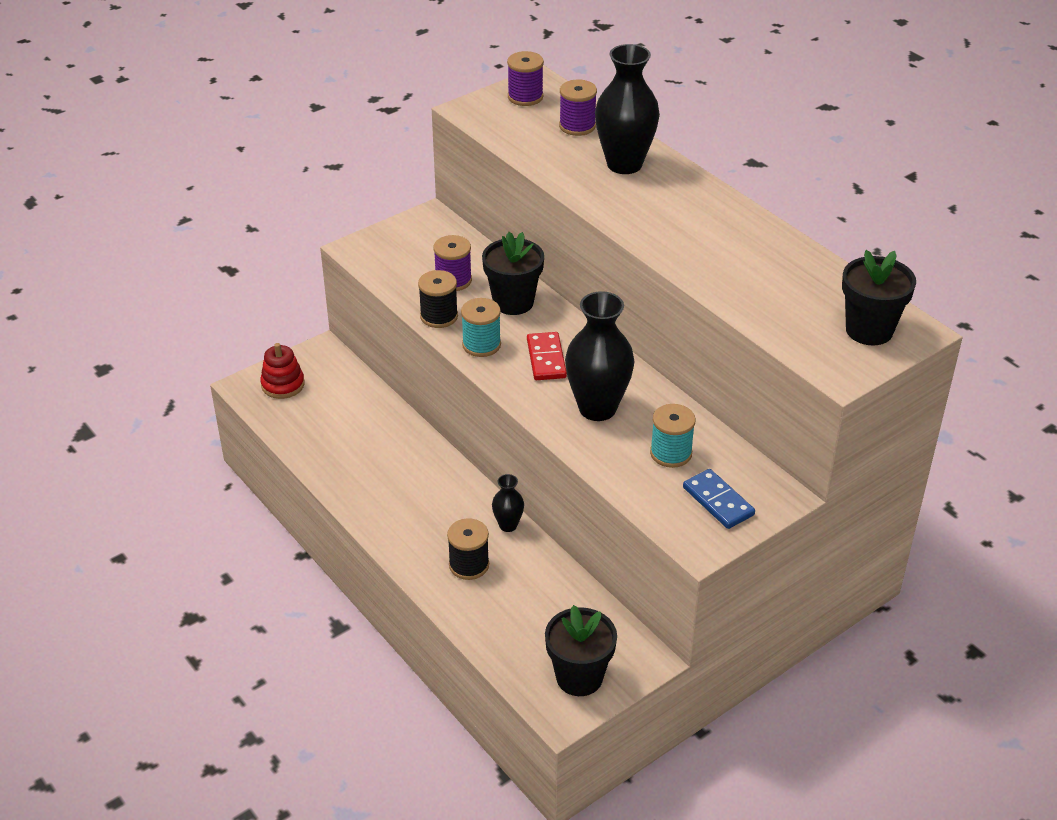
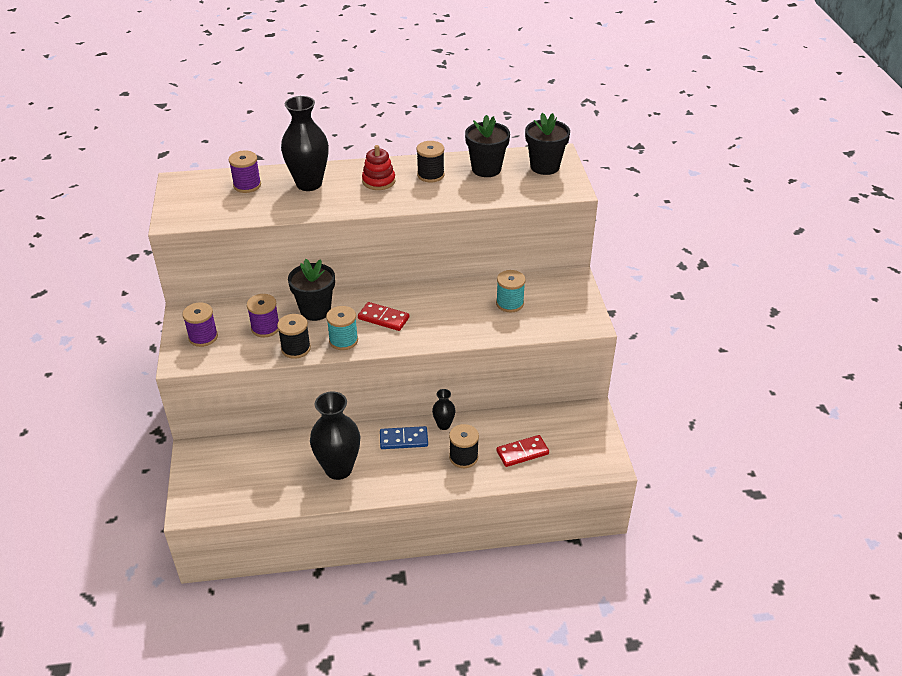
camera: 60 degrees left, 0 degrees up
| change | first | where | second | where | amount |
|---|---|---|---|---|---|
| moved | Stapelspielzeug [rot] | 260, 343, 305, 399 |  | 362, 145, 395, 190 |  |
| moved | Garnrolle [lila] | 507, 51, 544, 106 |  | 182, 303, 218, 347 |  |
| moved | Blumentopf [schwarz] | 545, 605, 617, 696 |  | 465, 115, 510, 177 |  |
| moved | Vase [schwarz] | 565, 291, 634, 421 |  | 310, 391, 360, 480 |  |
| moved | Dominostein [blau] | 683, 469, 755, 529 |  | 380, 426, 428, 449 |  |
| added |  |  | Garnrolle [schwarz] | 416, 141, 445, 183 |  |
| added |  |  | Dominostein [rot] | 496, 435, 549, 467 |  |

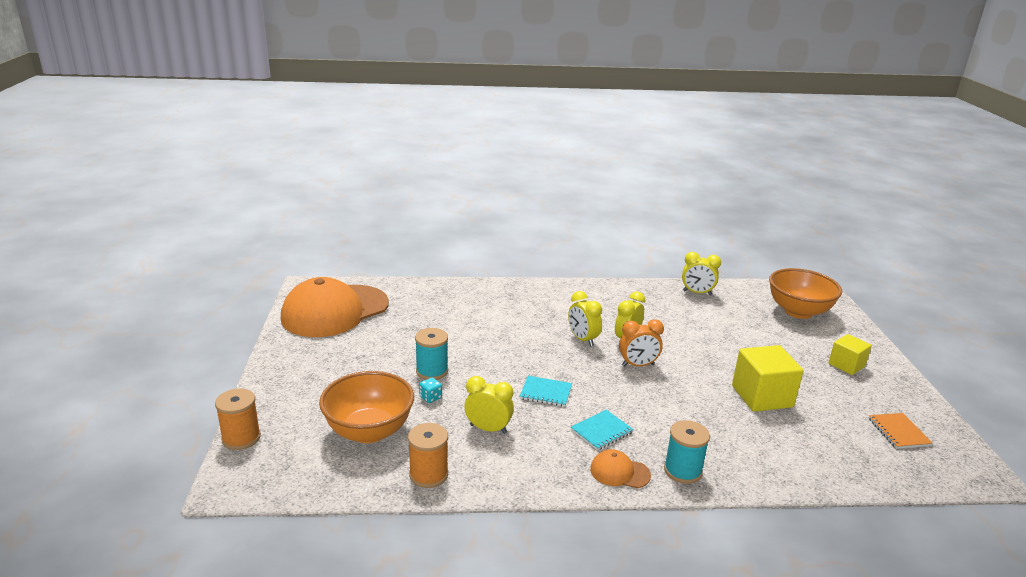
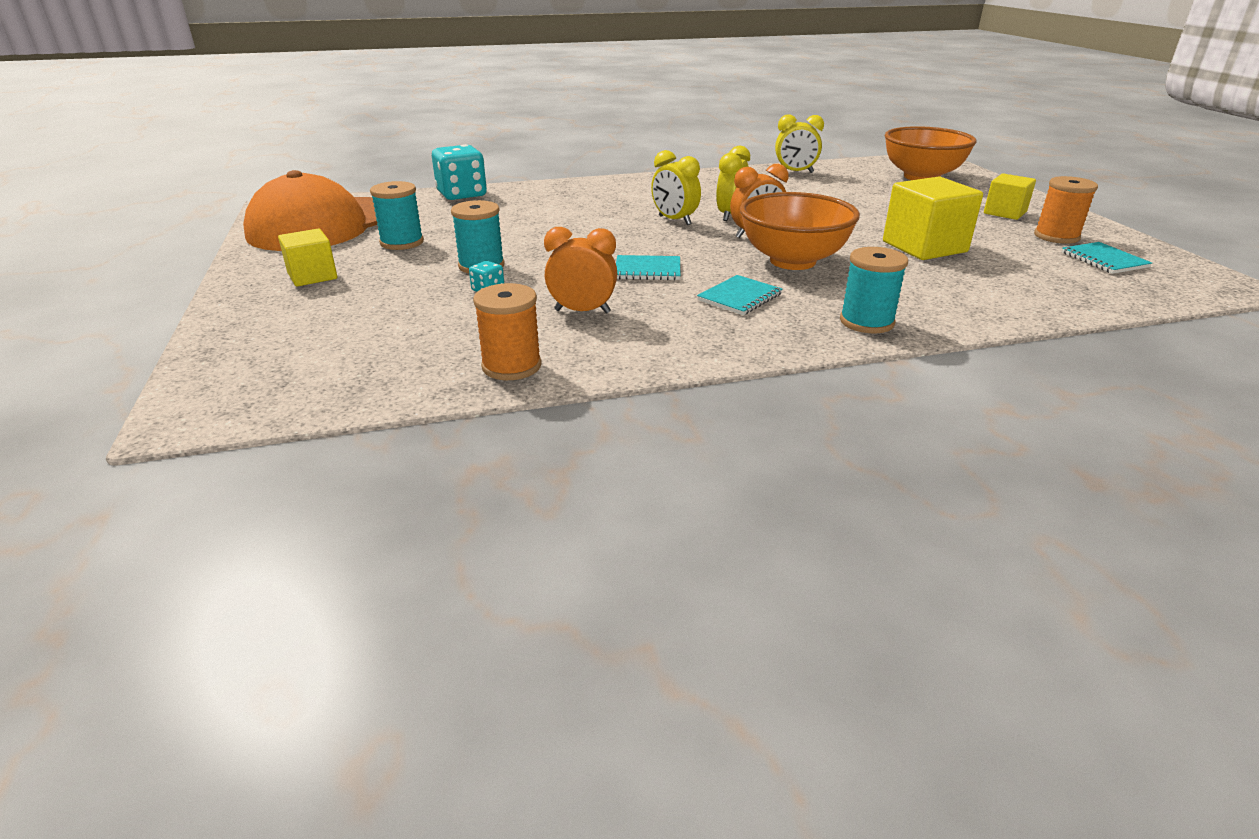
camera: 10 degrees left, 5 degrees up
| change | first | where | second | where | amount |
|---|---|---|---|---|---|
| moved | Garnrolle [orange] | 215, 388, 261, 450 |  | 1034, 176, 1098, 244 |  |
| moved | Schüssel [orange] | 319, 371, 414, 443 |  | 740, 192, 860, 270 |  |
| recoloured | Wecker [gelb] | 464, 376, 514, 434 | Wecker [orange] | 544, 227, 617, 314 |  |
| removed | Kappe [orange] | 590, 449, 651, 488 |  |  |  |
| recoloured | Notizbuch [orange] | 869, 413, 933, 449 | Notizbuch [türkis] | 1062, 242, 1152, 274 |  |
| added |  |  | Kubus [gelb] | 278, 229, 337, 287 |  |
| added |  |  | Garnrolle [türkis] | 370, 181, 424, 250 |  |
| added |  |  | Spielwürfel [türkis] | 432, 144, 487, 200 |  |

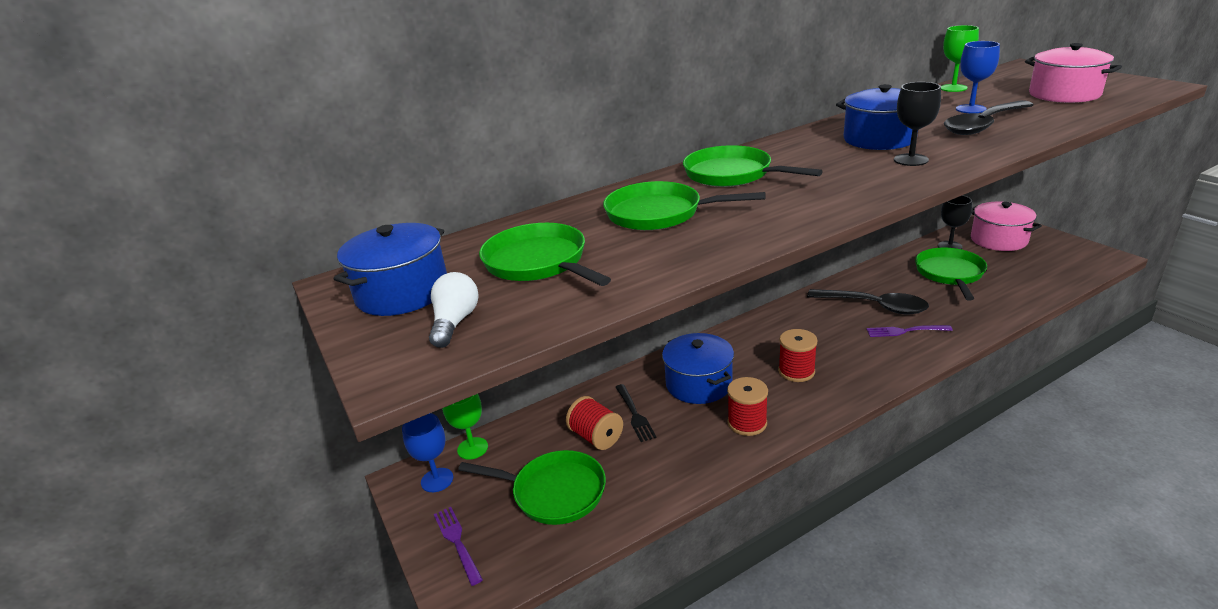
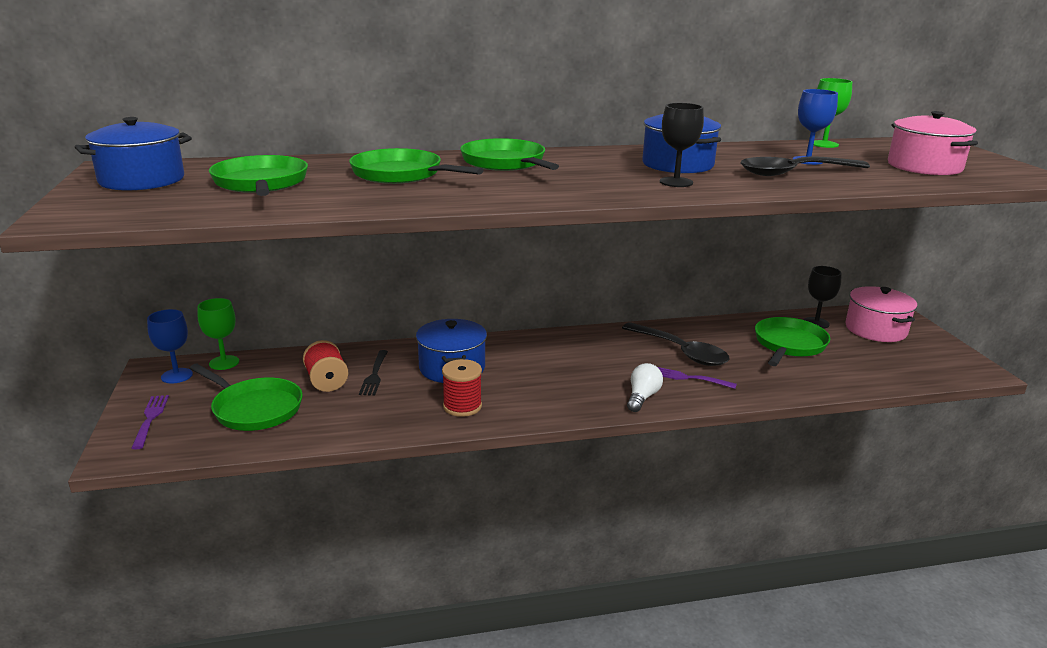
camera: 15 degrees right, 5 degrees down
| change | first | where | second | where | amount |
|---|---|---|---|---|---|
| moved | Glühbirne [weiß] | 429, 272, 479, 348 |  | 627, 363, 663, 412 |  |
| removed | Garnrolle [rot] | 778, 329, 817, 382 |  |  |  |

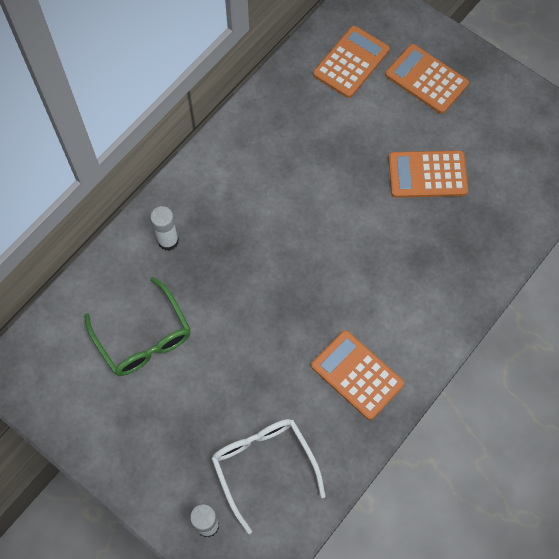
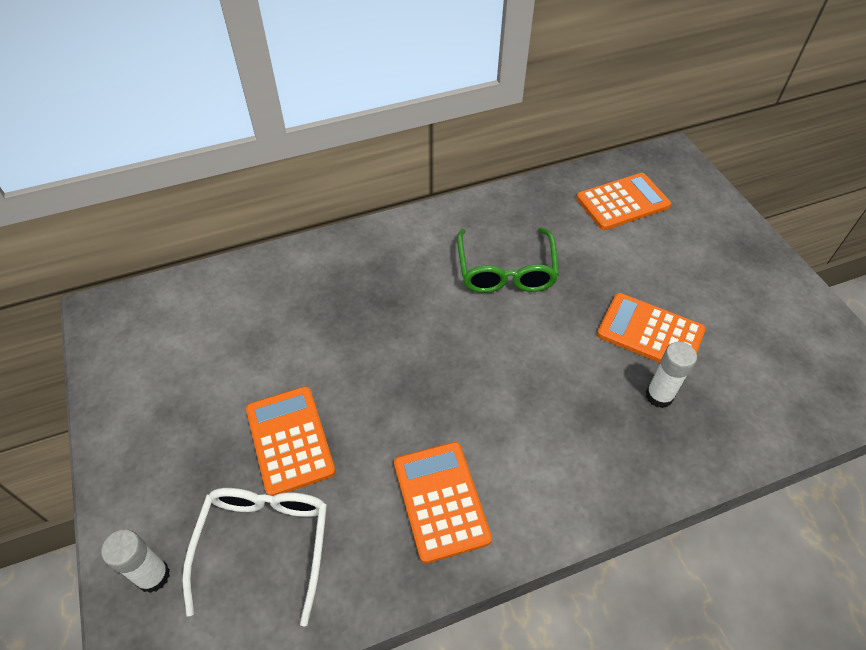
camera: 30 degrees right, 15 degrees down
| change | first | where | second | where | amount |
|---|---|---|---|---|---|
| moved | Brille [grün] | 84, 277, 191, 376 |  | 457, 227, 559, 293 |  |
| moved | Klebestift [weiß] | 150, 206, 179, 251 |  | 646, 342, 697, 408 |  |
| moved | Taschenrechner [orange] | 385, 44, 469, 114 |  | 246, 386, 336, 496 |  |

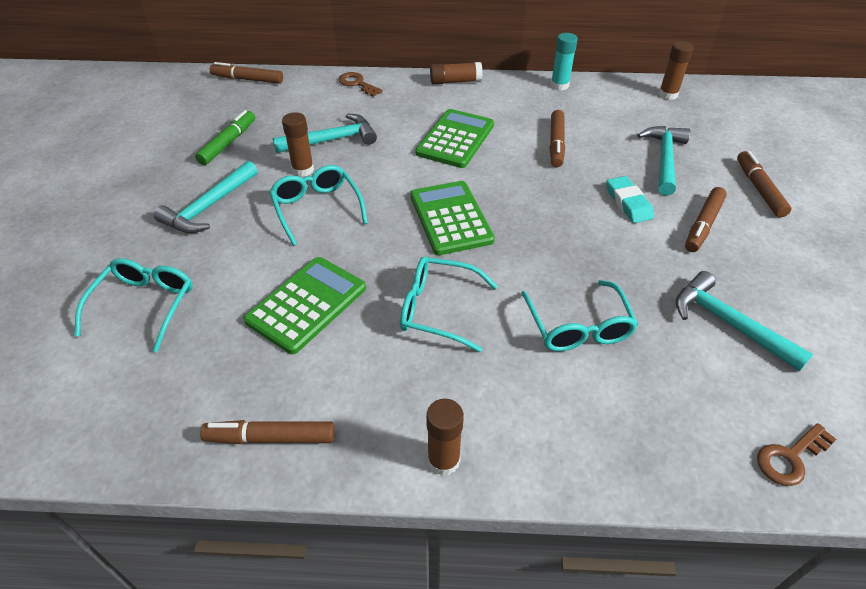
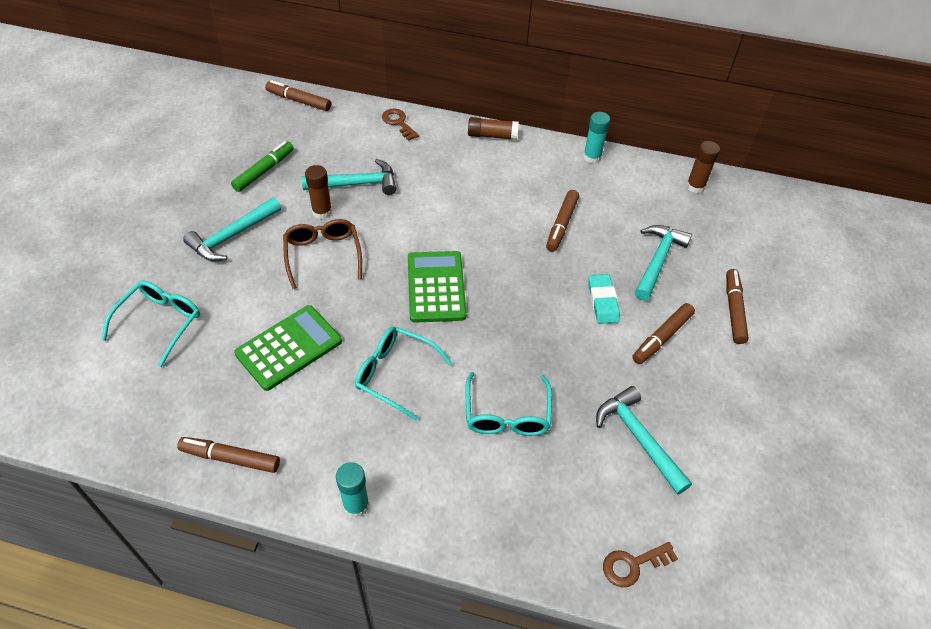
camera: 10 degrees right, 5 degrees up
| change | first | where | second | where | amount |
|---|---|---|---|---|---|
| recoloured | Brille [türkis] | 269, 165, 368, 246 | Brille [braun] | 283, 219, 362, 289 |  |
| removed | Taschenrechner [grün] | 416, 109, 494, 168 |  |  |  |
| recoloured | Klebestift [braun] | 426, 399, 464, 476 | Klebestift [türkis] | 336, 462, 369, 518 |  |

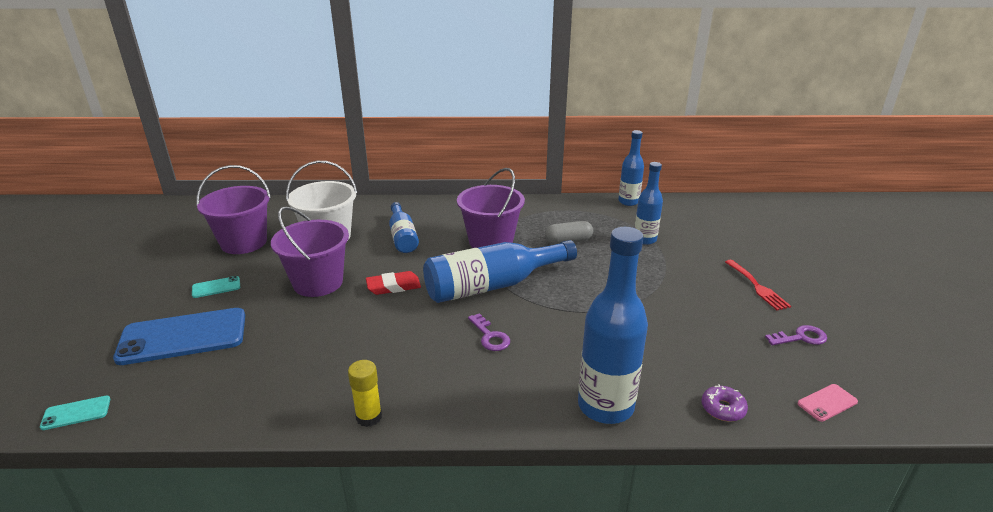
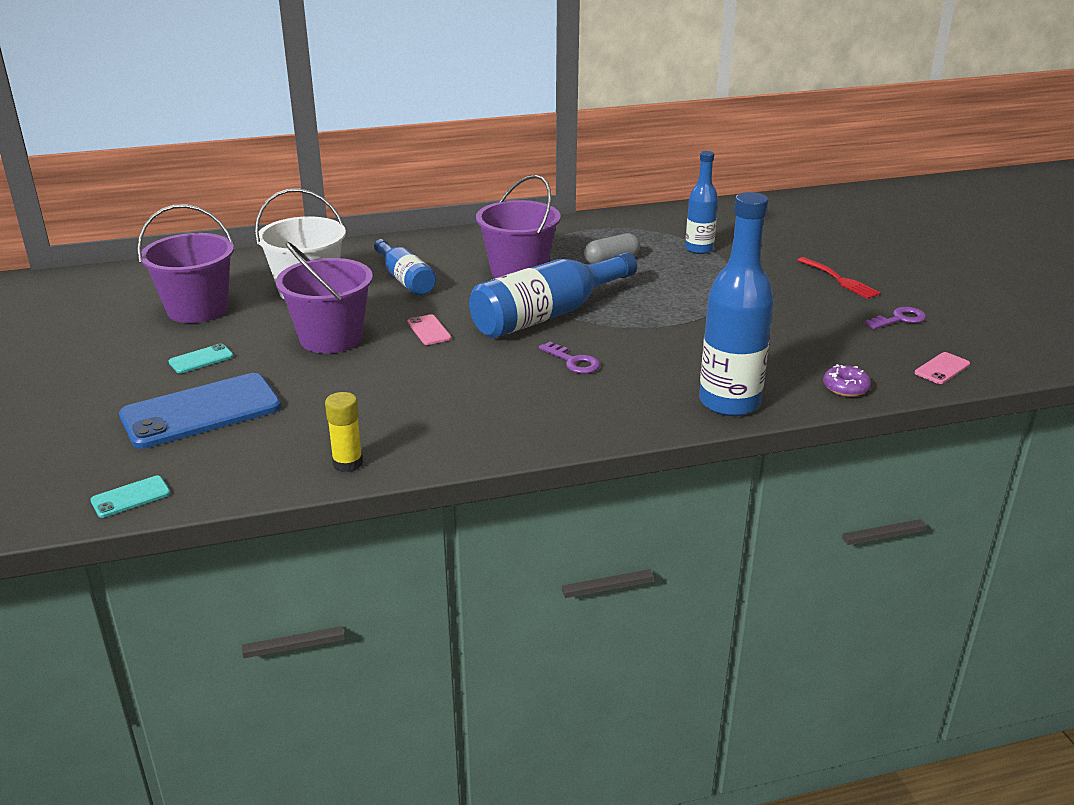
camera: 15 degrees left, 0 degrees up
| change | first | where | second | where | amount |
|---|---|---|---|---|---|
| moved | Klebestift [gelb] | 348, 360, 382, 427 |  | 325, 392, 363, 472 |  |
| replaced | Radiergummi [rot] | 366, 271, 421, 295 | Handy [rosa] | 408, 314, 451, 345 |  |
| removed | Flasche [blau] | 618, 130, 644, 206 |  |  |  |

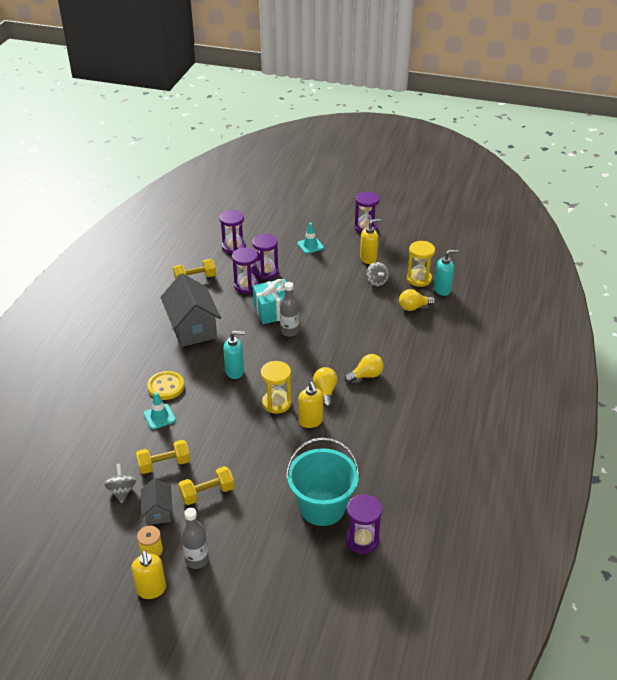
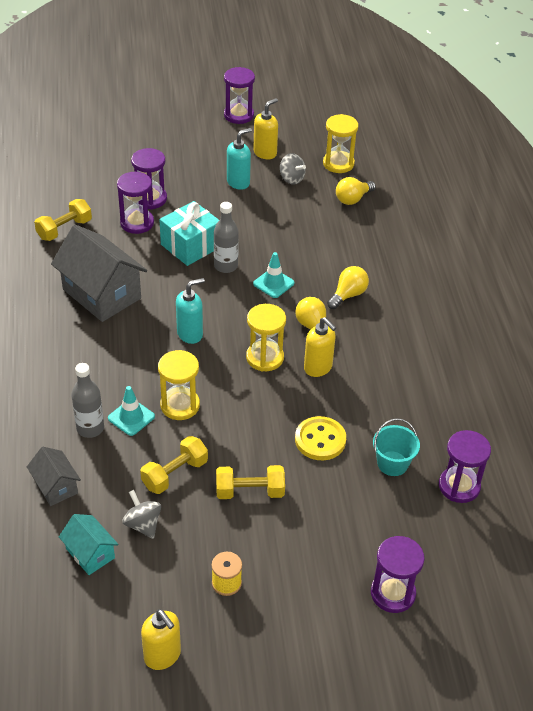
camera: 25 degrees left, 5 degrees up
| change | first | where | second | where | amount |
|---|---|---|---|---|---|
| moved | Seifenspender [gelb] | 132, 550, 166, 599 |  | 141, 609, 181, 670 |  |
| moved | Haus [grau] | 141, 478, 173, 525 |  | 27, 447, 81, 506 |  |
| moved | Knopf [gelb] | 147, 371, 184, 400 |  | 295, 416, 346, 460 |  |
| turned | Hantel [gelb] | 178, 466, 234, 505 |  | 216, 465, 285, 499 | 45 degrees clockwise |
| moved | Flasche [grau] | 181, 508, 209, 569 |  | 71, 363, 104, 438 |  |
| moved | Sanduhr [lila] | 220, 210, 246, 254 |  | 371, 536, 425, 613 |  |
| resized | Eimer [türkis] | 286, 437, 360, 526 |  | 373, 418, 420, 476 | x0.54 |
| moved | Leitkegel [türkis] | 297, 223, 324, 254 |  | 253, 252, 295, 298 |  |
| moved | Seifenspender [türkis] | 434, 250, 459, 296 |  | 227, 128, 252, 190 |  |
| added |  |  | Haus [türkis] | 59, 514, 118, 575 |  |
| added |  |  | Sanduhr [gelb] | 158, 350, 200, 420 |  |

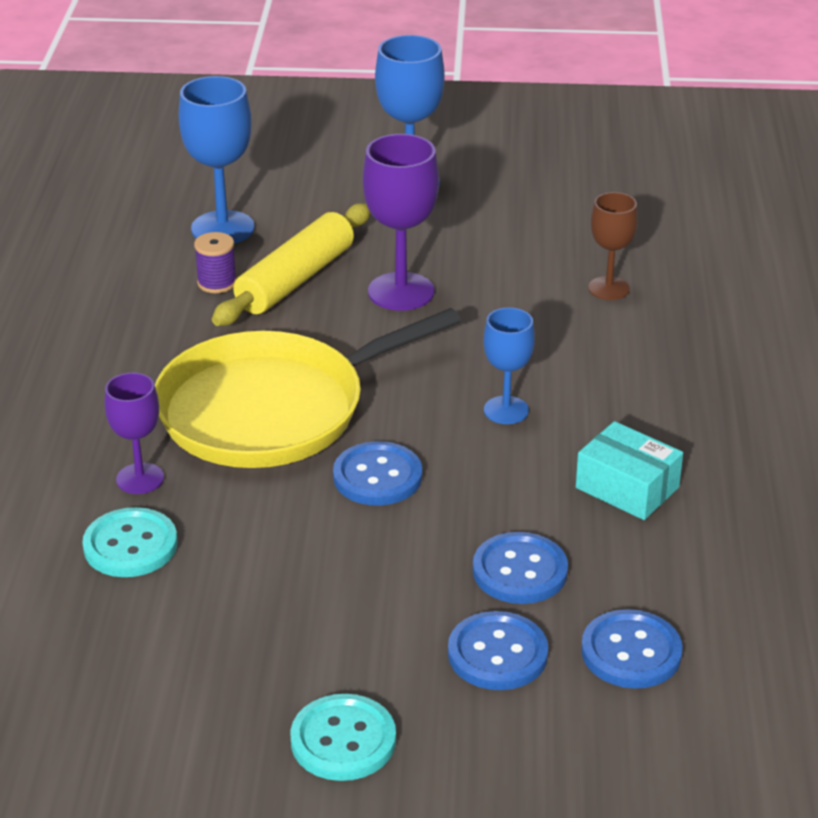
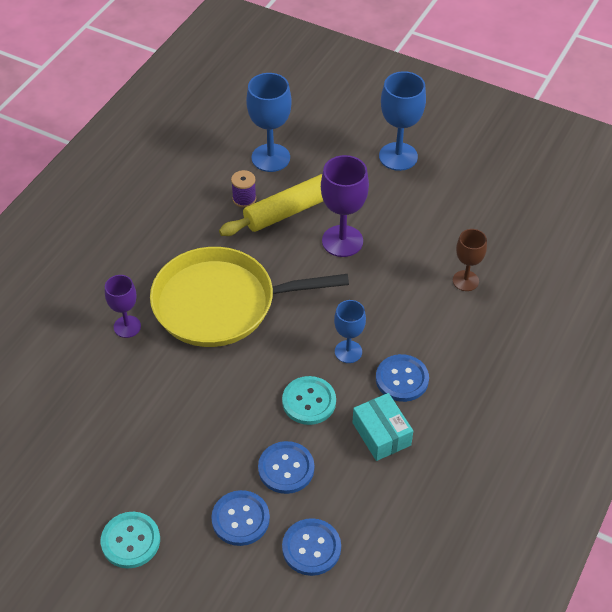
camera: 25 degrees right, 15 degrees up
| change | first | where | second | where | amount |
|---|---|---|---|---|---|
| moved | Knopf [türkis] | 82, 507, 178, 577 |  | 282, 376, 336, 425 |  |
| moved | Knopf [blau] | 333, 441, 422, 506 |  | 376, 354, 429, 402 |  |

